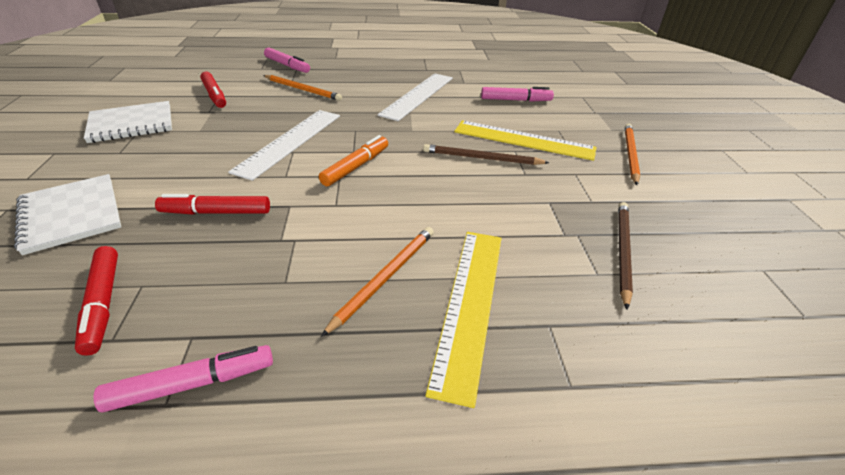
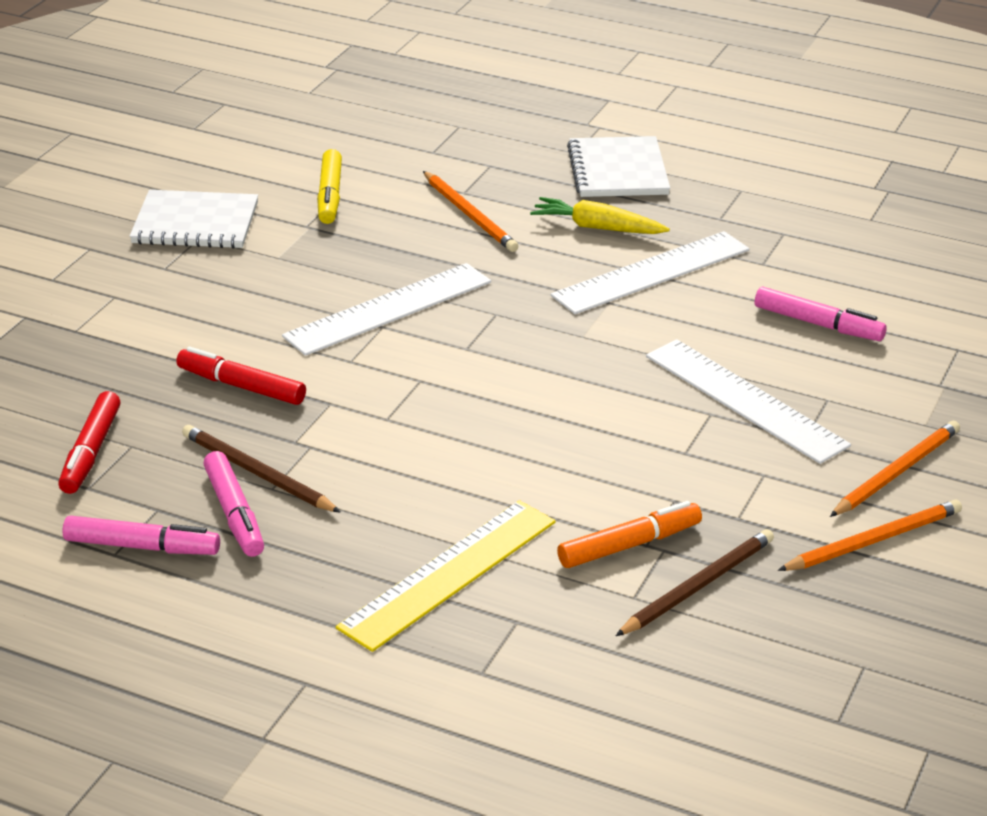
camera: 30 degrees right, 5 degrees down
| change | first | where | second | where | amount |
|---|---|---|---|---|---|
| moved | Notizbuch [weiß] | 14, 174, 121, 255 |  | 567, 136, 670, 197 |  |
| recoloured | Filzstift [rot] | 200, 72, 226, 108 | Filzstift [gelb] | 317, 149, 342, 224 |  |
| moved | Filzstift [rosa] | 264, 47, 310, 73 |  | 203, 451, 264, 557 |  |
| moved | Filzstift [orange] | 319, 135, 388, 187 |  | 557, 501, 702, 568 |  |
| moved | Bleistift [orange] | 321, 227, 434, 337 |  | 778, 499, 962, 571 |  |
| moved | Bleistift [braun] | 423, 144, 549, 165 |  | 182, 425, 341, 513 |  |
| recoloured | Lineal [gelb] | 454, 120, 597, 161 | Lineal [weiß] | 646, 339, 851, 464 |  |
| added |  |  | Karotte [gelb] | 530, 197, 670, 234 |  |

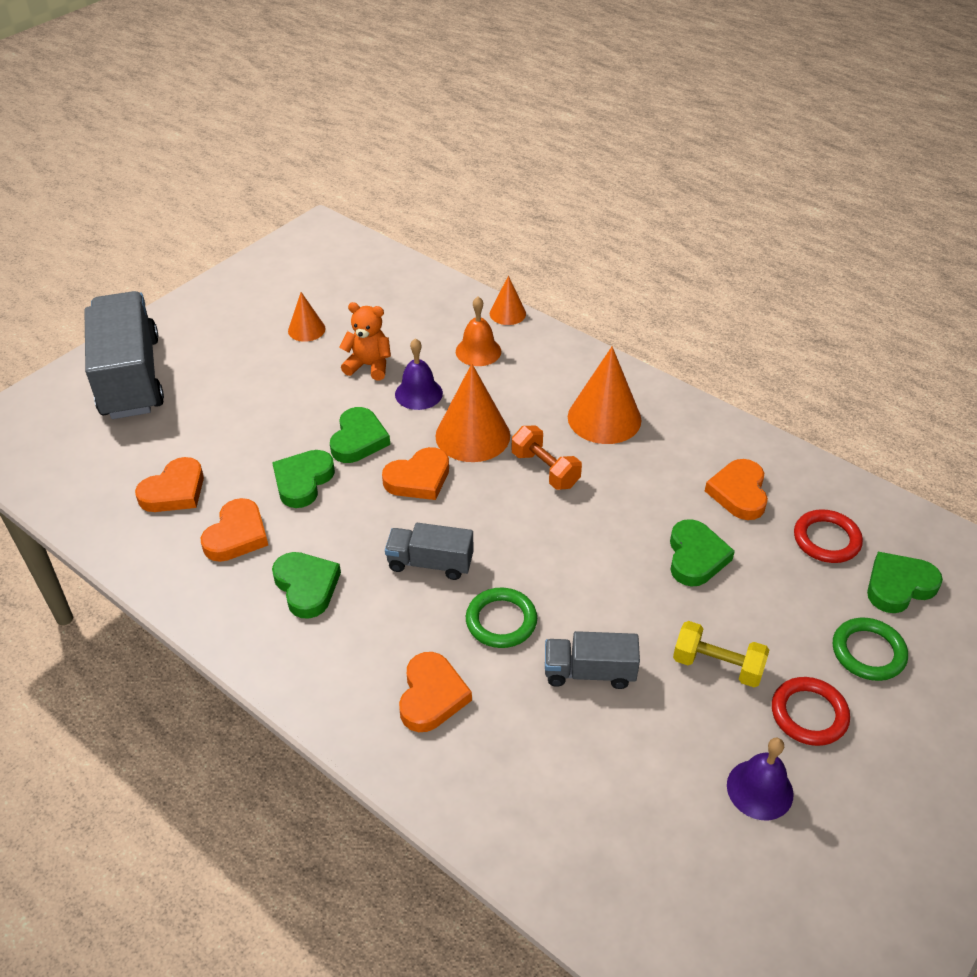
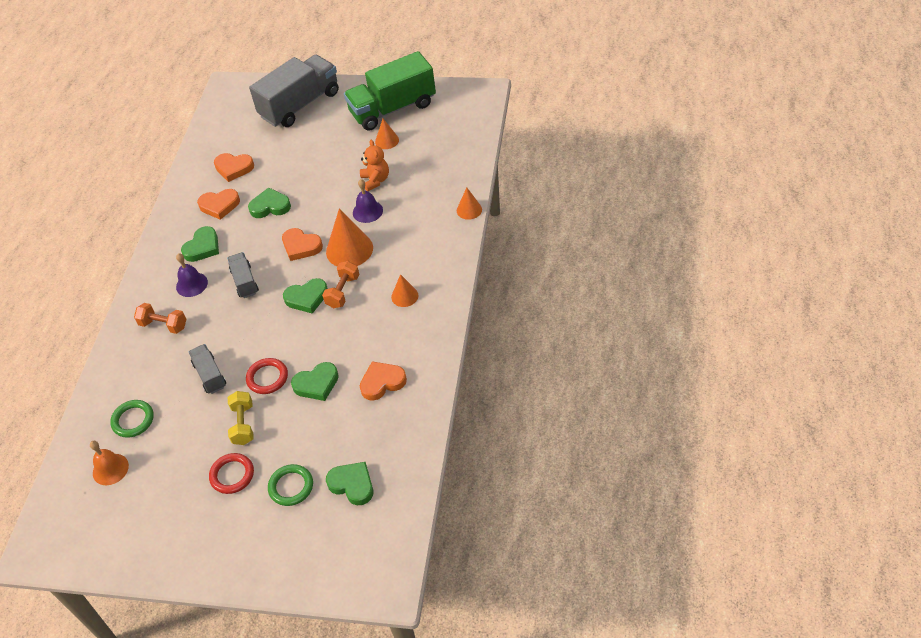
camera: 65 degrees right, 5 degrees up
| change | first | where | second | where | amount |
|---|---|---|---|---|---|
| moved | Herz [grün] | 330, 407, 390, 463 |  | 283, 278, 328, 314 |  |
| replaced | Herz [orange] | 399, 652, 472, 732 | Hantel [orange] | 134, 303, 186, 334 |  |
| moved | Glocke [orange] | 456, 297, 501, 366 |  | 90, 441, 129, 485 |  |
| moved | Ring [grün] | 466, 588, 537, 648 |  | 110, 400, 154, 438 |  |
| resized | Kegel [orange] | 568, 347, 642, 444 |  | 391, 274, 419, 307 | x0.55 |
| moved | Glocke [lila] | 727, 738, 794, 820 |  | 176, 253, 208, 297 |  |
| moved | Ring [rot] | 794, 509, 863, 563 |  | 246, 358, 288, 394 |  |
| added |  |  | Lastwagen [grün] | 344, 51, 436, 131 |  |

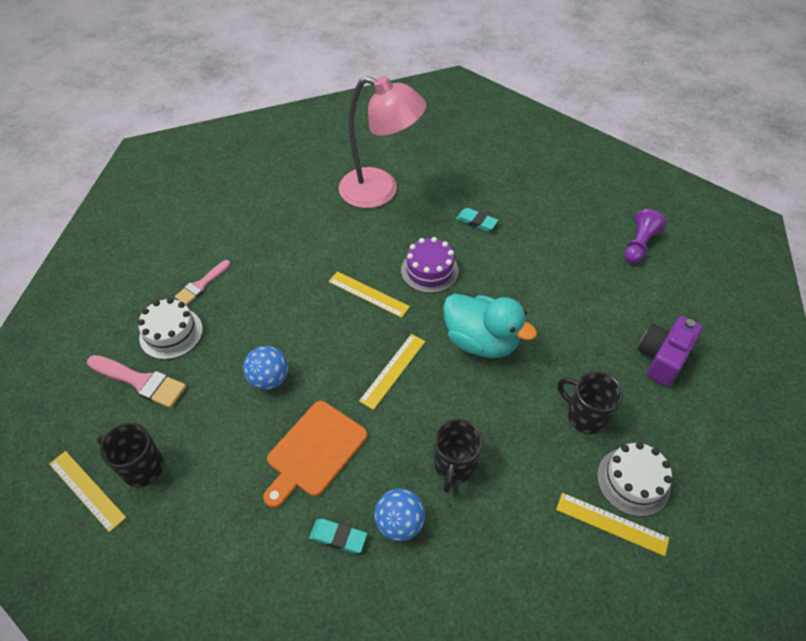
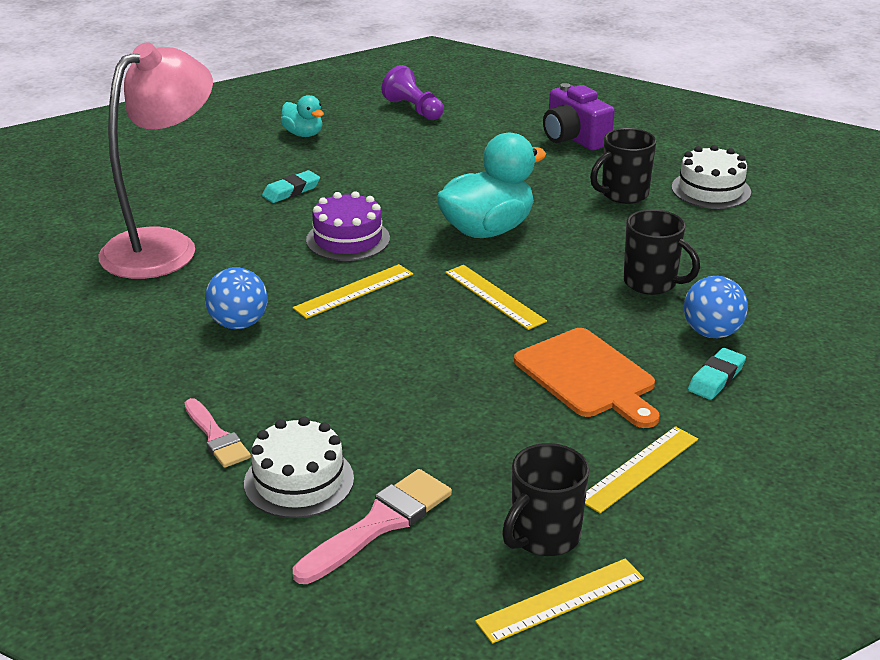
camera: 70 degrees left, 20 degrees down
| change | first | where | second | where | amount |
|---|---|---|---|---|---|
| moved | Ball [blau] | 243, 346, 288, 390 |  | 205, 267, 268, 329 |  |
| moved | Lineal [gelb] | 556, 493, 669, 556 |  | 585, 426, 698, 513 |  |
| added |  |  | Ente [türkis] | 280, 95, 324, 137 |  |

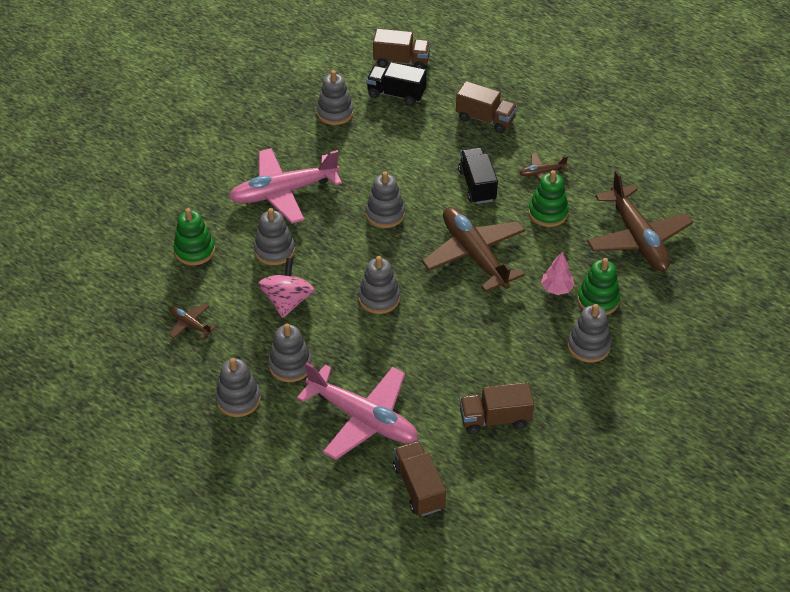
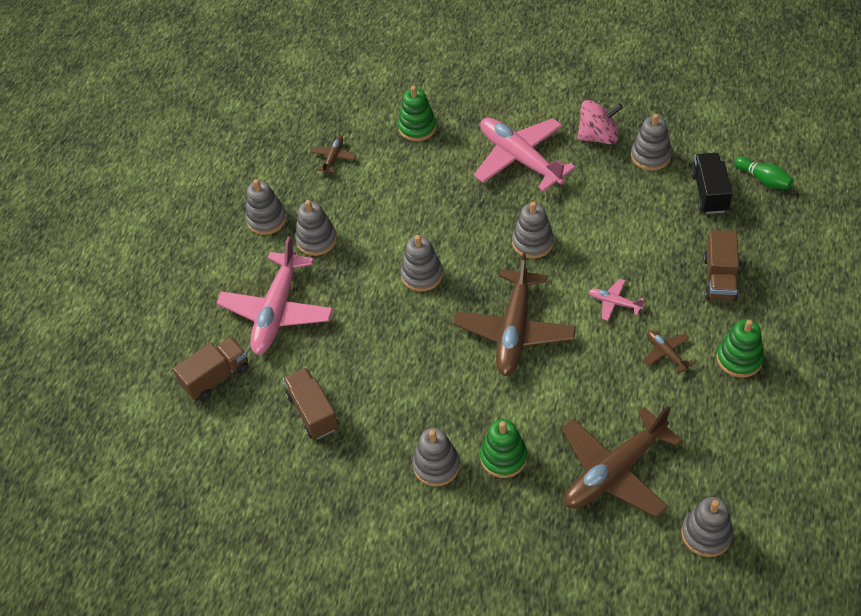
camera: 75 degrees right, 5 degrees up
| change | first | where | second | where | amount |
|---|---|---|---|---|---|
| moved | Stapelspielzeug [grau] | 254, 208, 295, 265 |  | 681, 497, 733, 557 |  |
| moved | Kreisel [rosa] | 258, 258, 314, 318 |  | 577, 100, 623, 144 |  |
| replaced | Lastwagen [braun] | 373, 29, 430, 69 | Bowlingkegel [grün] | 734, 156, 793, 189 |  |
| turned | Flugzeug [braun] | 422, 207, 525, 292 |  | 453, 253, 576, 376 | 150 degrees clockwise |
| replaced | Lastwagen [schwarz] | 458, 147, 498, 204 | Flugzeug [rosa] | 589, 279, 644, 321 |  |
| moved | Stapelspielzeug [grün] | 528, 170, 569, 227 |  | 717, 319, 764, 378 |  |
| removed | Baum [rosa] | 541, 252, 575, 295 |  |  |  |

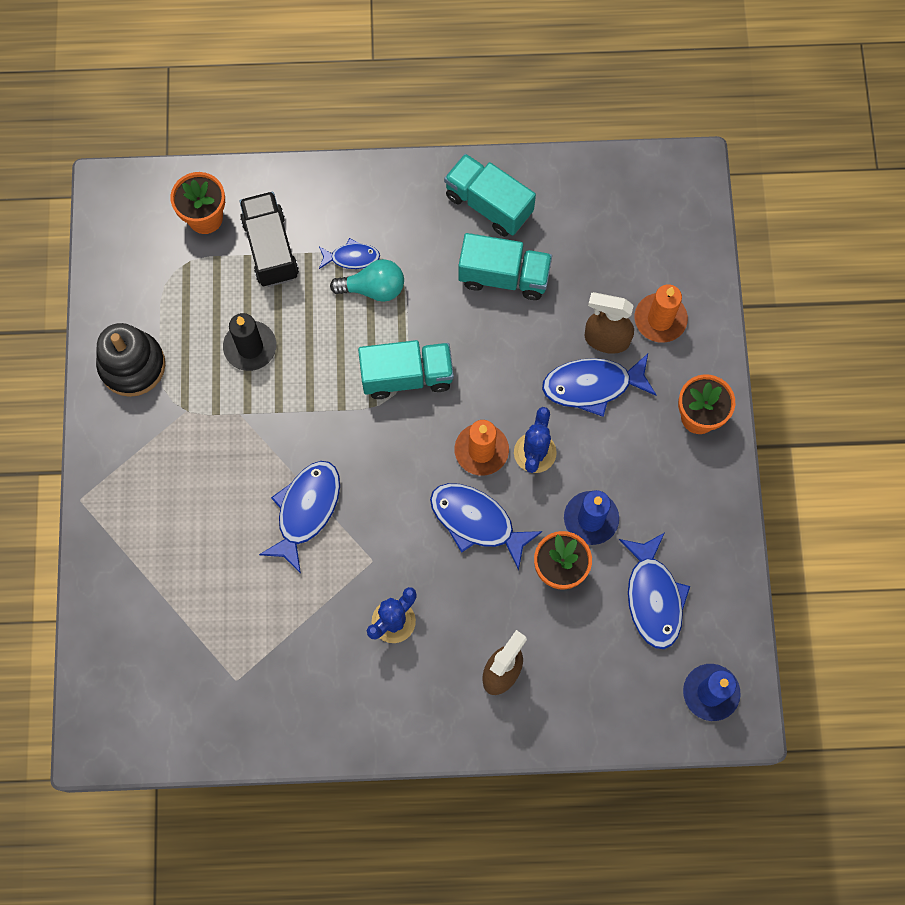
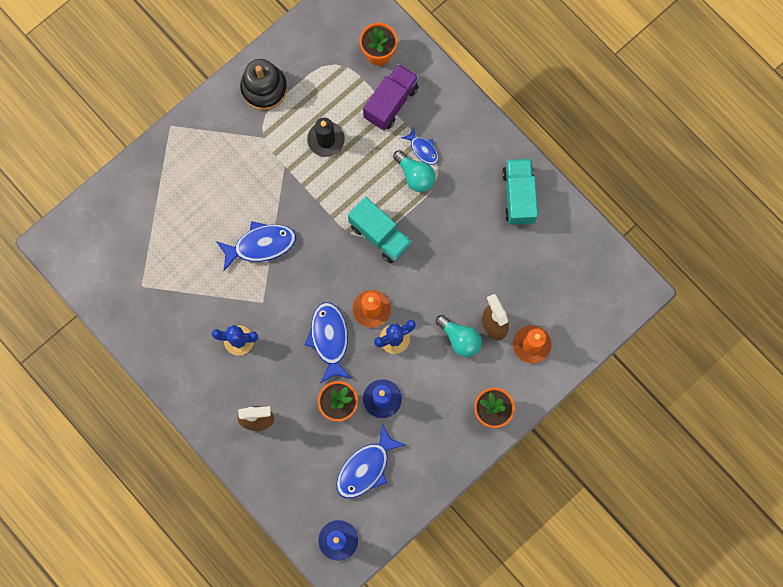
camera: 50 degrees right, 5 degrees up
| change | first | where | second | where | amount |
|---|---|---|---|---|---|
| recoloured | Lastwagen [schwarz] | 239, 192, 299, 287 | Lastwagen [lila] | 363, 64, 419, 130 |  |
| removed | Lastwagen [türkis] | 458, 233, 552, 300 |  |  |  |
| replaced | Fisch [blau] | 542, 354, 656, 417 | Glühbirne [türkis] | 436, 315, 482, 357 |  |

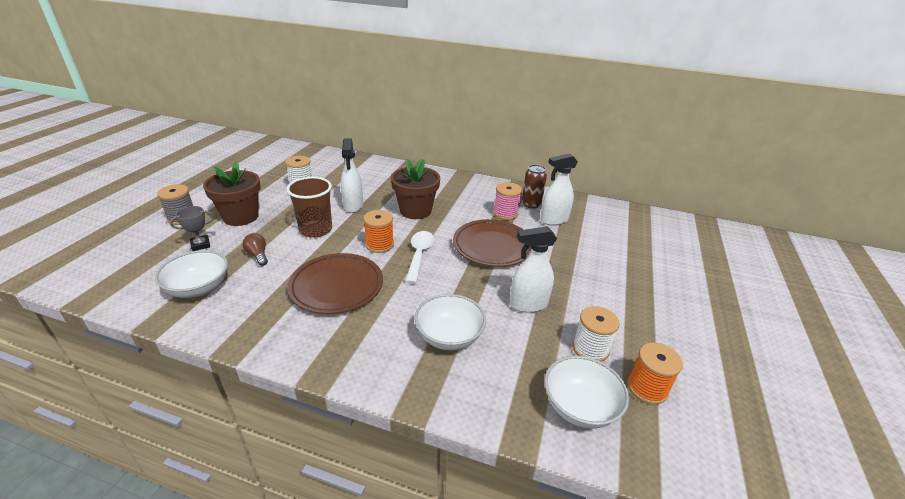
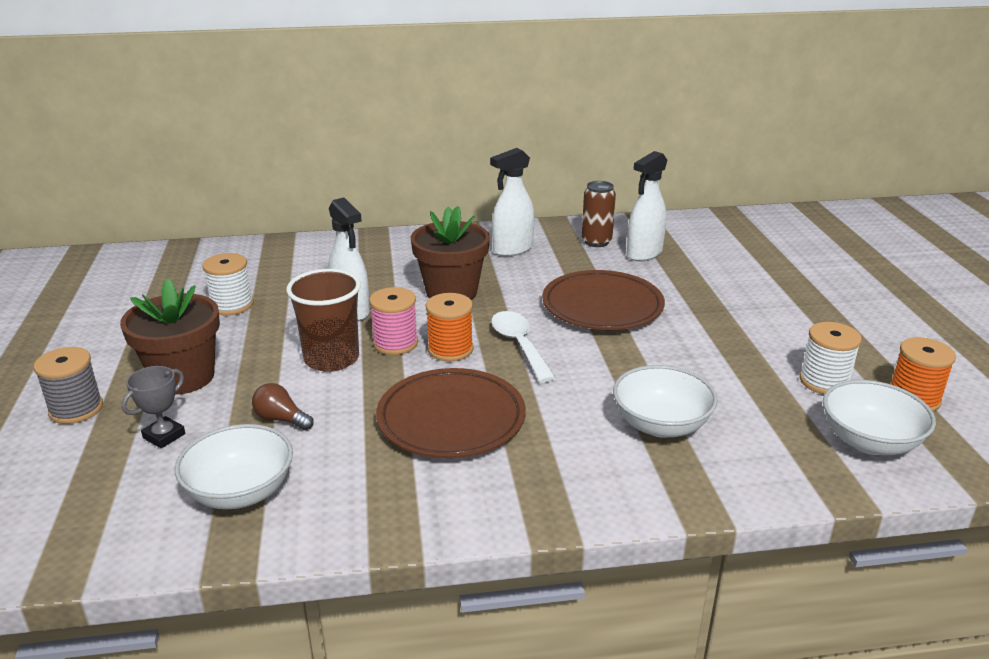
camera: 25 degrees left, 5 degrees down
| change | first | where | second | where | amount |
|---|---|---|---|---|---|
| moved | Garnrolle [rosa] | 493, 182, 522, 220 |  | 369, 287, 418, 355 |  |
| moved | Sprühflasche [weiß] | 510, 226, 557, 313 |  | 490, 148, 534, 257 |  |

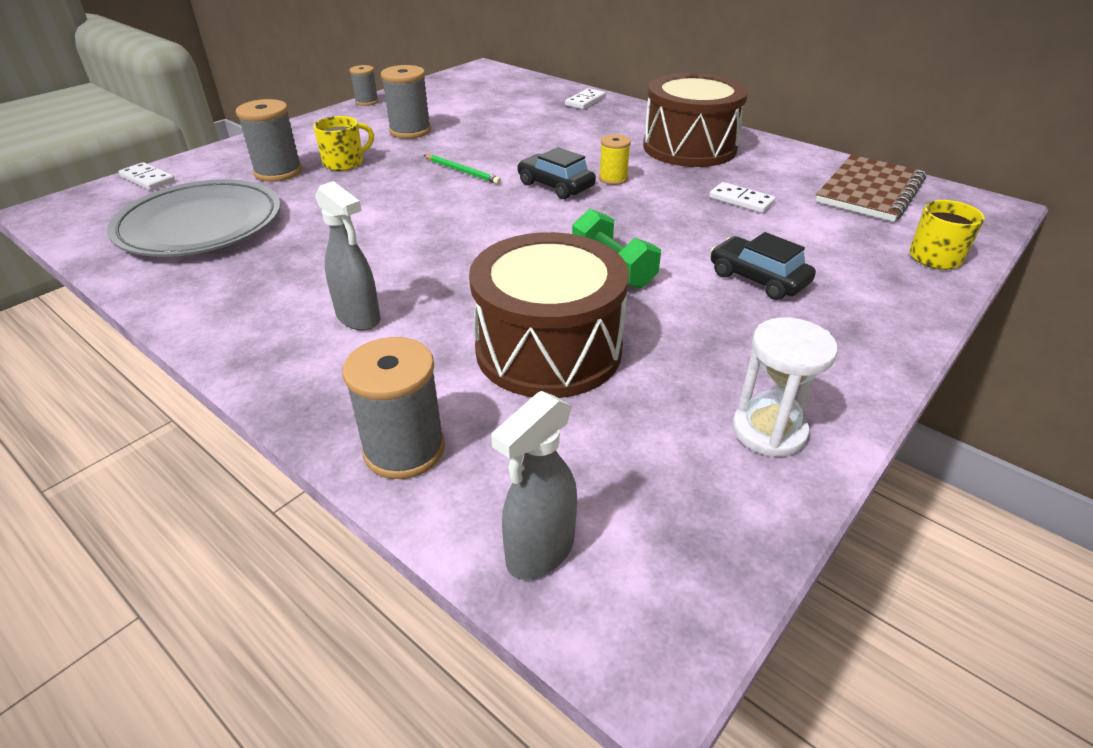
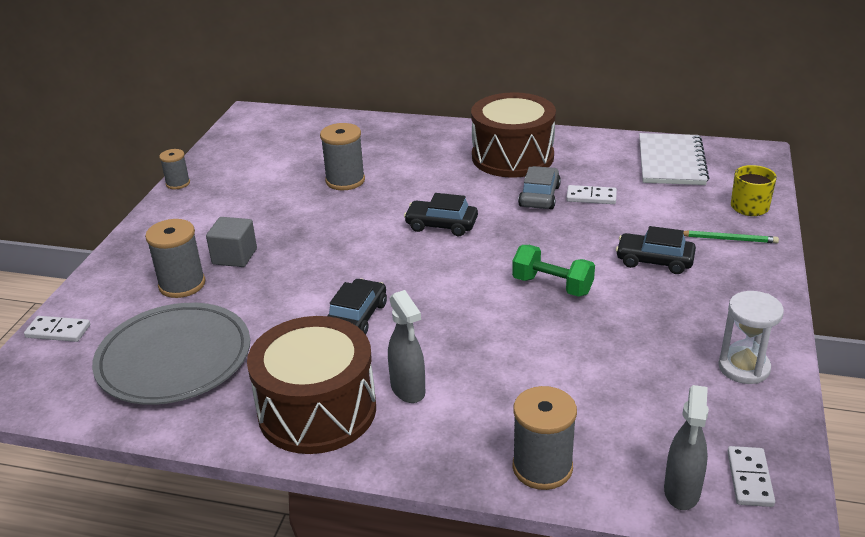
camera: 25 degrees left, 5 degrees down
| change | first | where | second | where | amount |
|---|---|---|---|---|---|
| replaced | Tasse [gelb] | 313, 116, 374, 171 | Kubus [grau] | 206, 217, 257, 267 |  |
| turned | Sprühflasche [grau] | 315, 181, 380, 330 |  | 388, 290, 425, 403 | 45 degrees clockwise |
| moved | Garnrolle [grau] | 381, 65, 431, 139 |  | 320, 123, 365, 190 |  |
| moved | Bleistift [grün] | 424, 155, 501, 184 |  | 683, 230, 779, 243 |  |
| moved | Trommel [braun] | 469, 232, 629, 398 |  | 247, 316, 376, 454 |  |
| moved | Dominostein [weiß] | 565, 88, 606, 109 |  | 727, 446, 775, 507 |  |
| removed | Garnrolle [gelb] | 599, 134, 631, 185 |  |  |  |
| recoloured | Notizbuch [braun] | 816, 155, 926, 222 | Notizbuch [weiß] | 639, 133, 709, 185 |  |
| added |  |  | Auto [schwarz] | 327, 278, 387, 335 |  |
| added |  |  | Auto [grau] | 518, 166, 561, 209 |  |

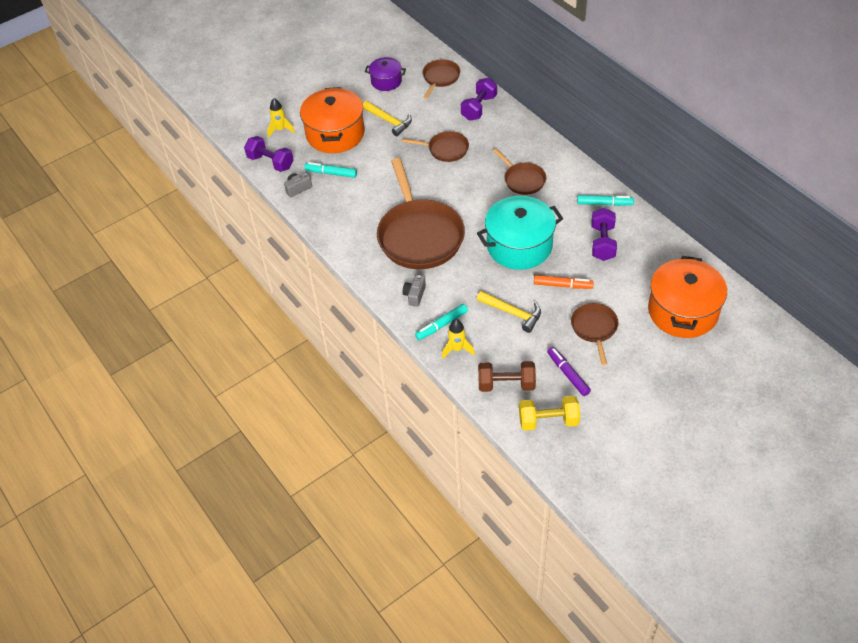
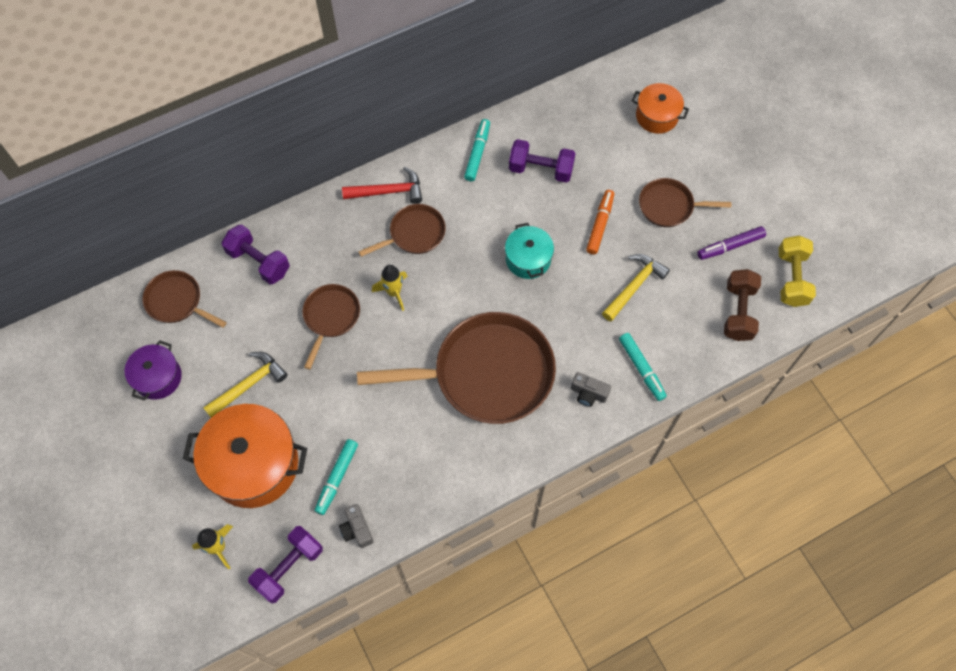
camera: 85 degrees left, 15 degrees up
| change | first | where | second | where | amount |
|---|---|---|---|---|---|
| moved | Rakete [gelb] | 442, 319, 475, 359 |  | 372, 265, 407, 311 |  |
| resized | Kochtopf [türkis] | 477, 196, 563, 270 |  | 505, 223, 554, 279 | x0.55 |
| resized | Kochtopf [orange] | 648, 256, 727, 338 |  | 632, 83, 689, 134 | x0.55 |
| added |  |  | Hammer [rot] | 342, 167, 422, 204 |  |

